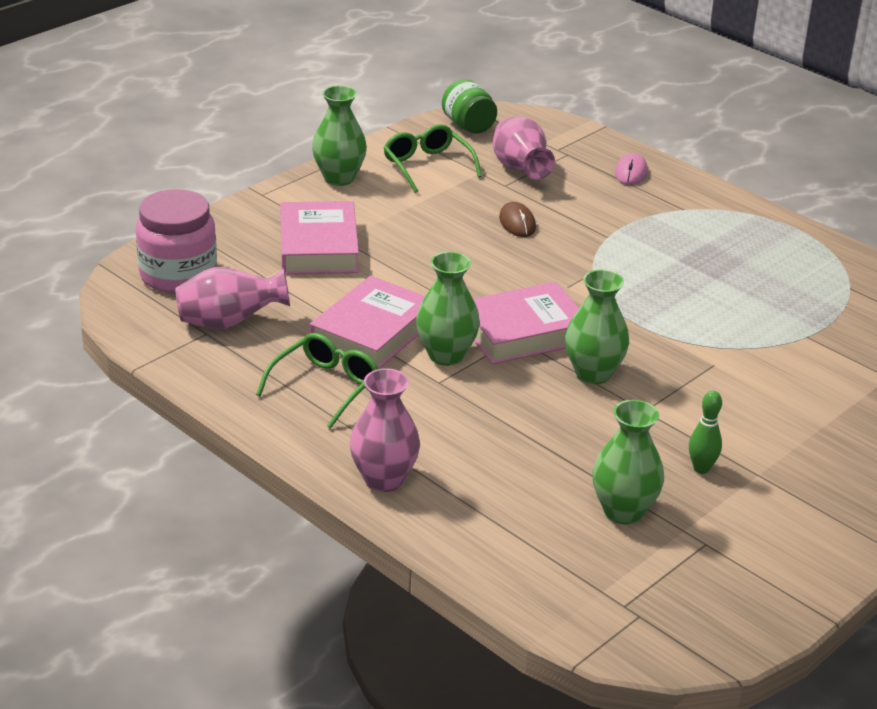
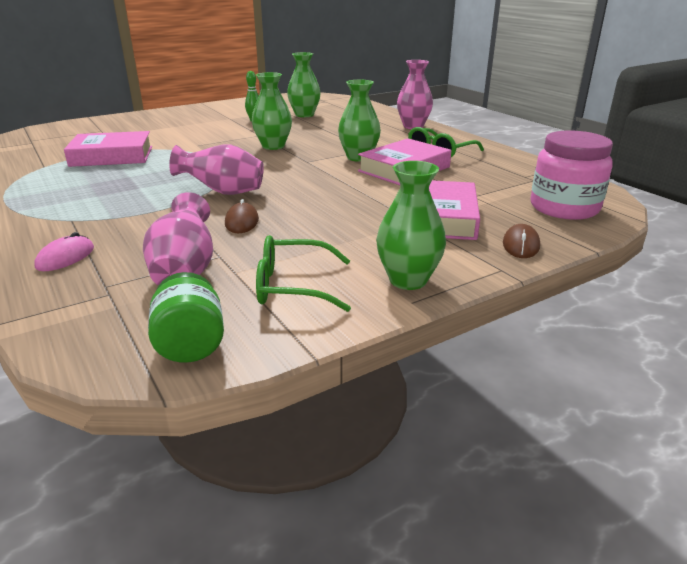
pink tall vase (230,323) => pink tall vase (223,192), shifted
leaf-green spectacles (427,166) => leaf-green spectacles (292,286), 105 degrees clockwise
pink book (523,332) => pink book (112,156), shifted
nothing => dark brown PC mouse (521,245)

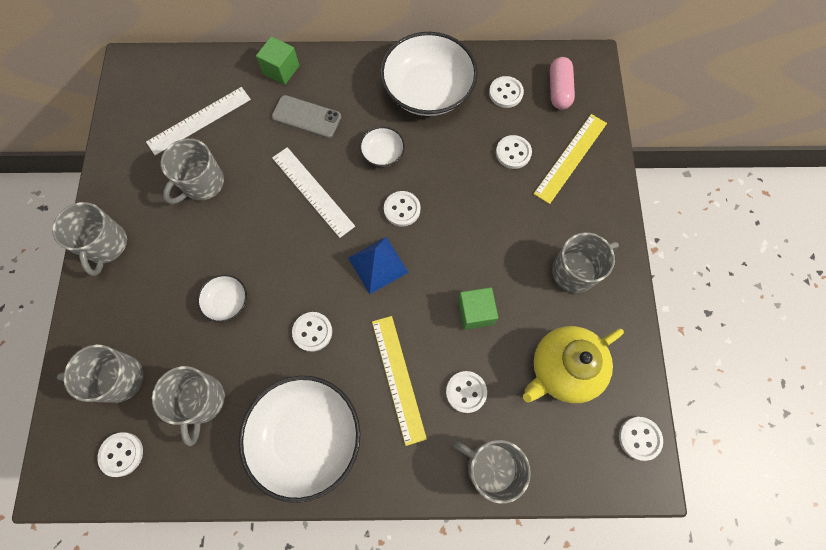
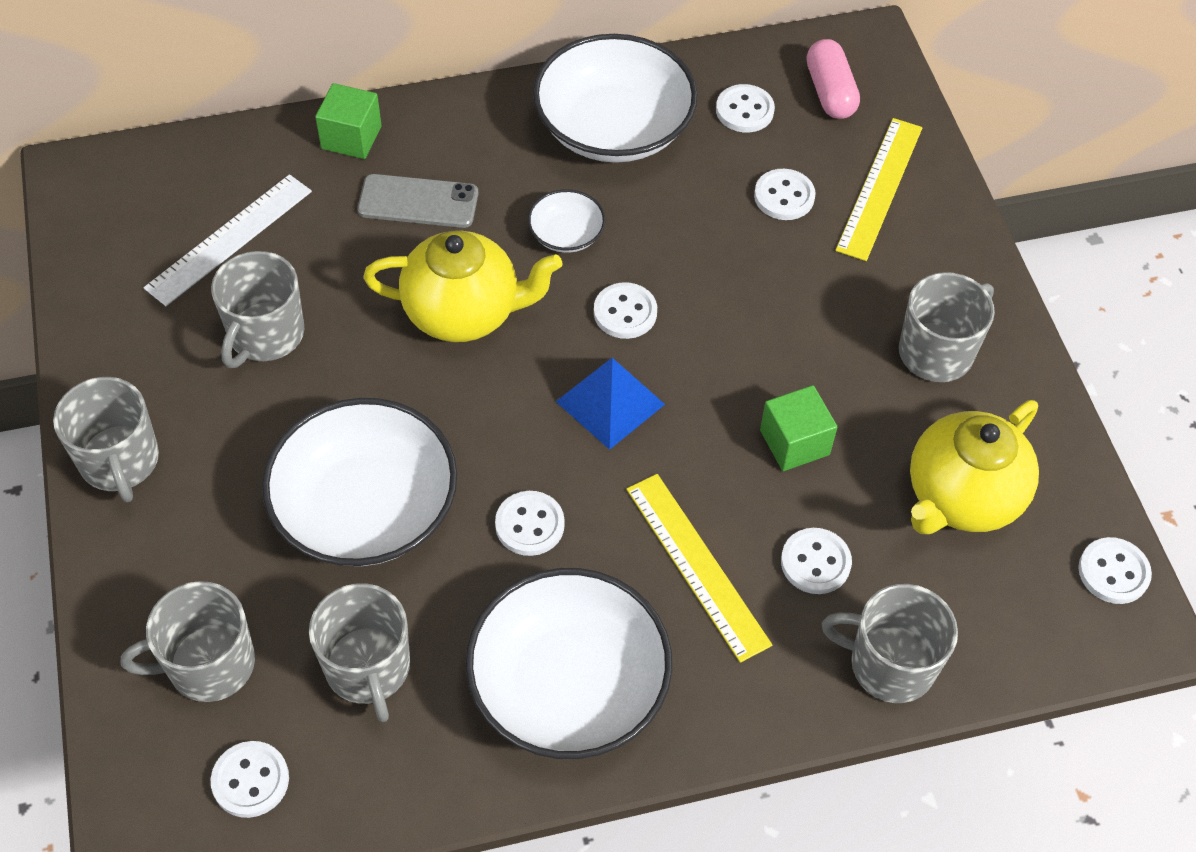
white deep dish (227,301) => white deep dish (366,508), x2.18
white straightedge (313,191) => yellow teapot (464,312)

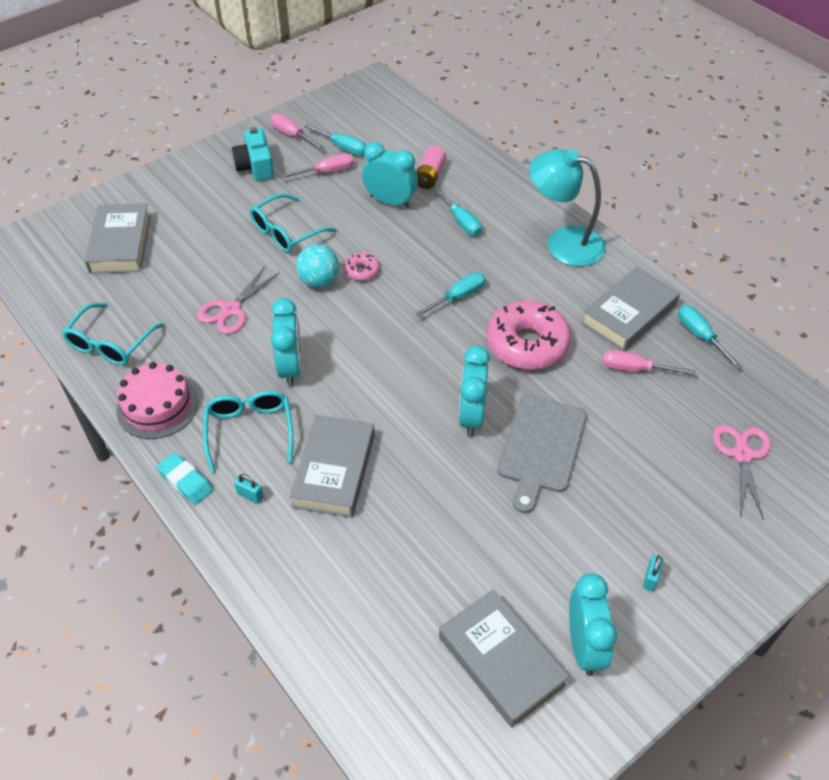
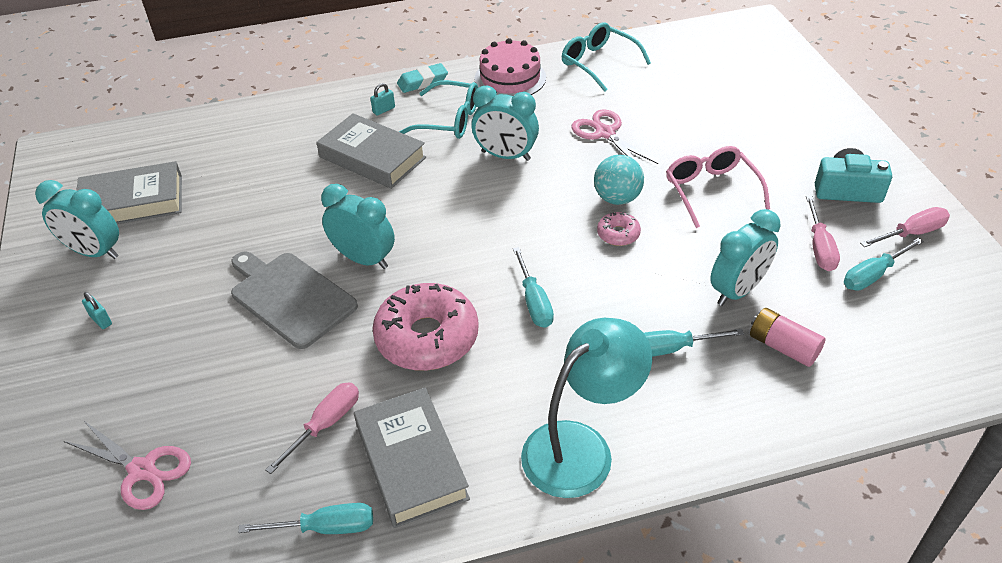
ash-grey book (120,244) => nothing
turquoise spectacles (286,232) => pink spectacles (711,190)

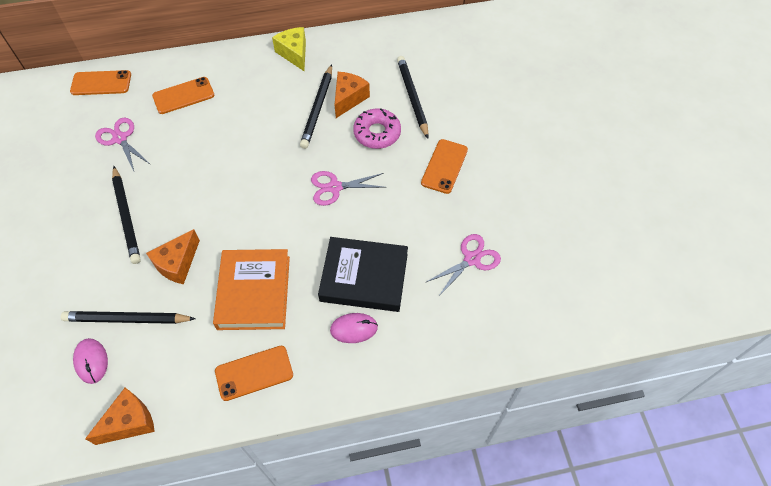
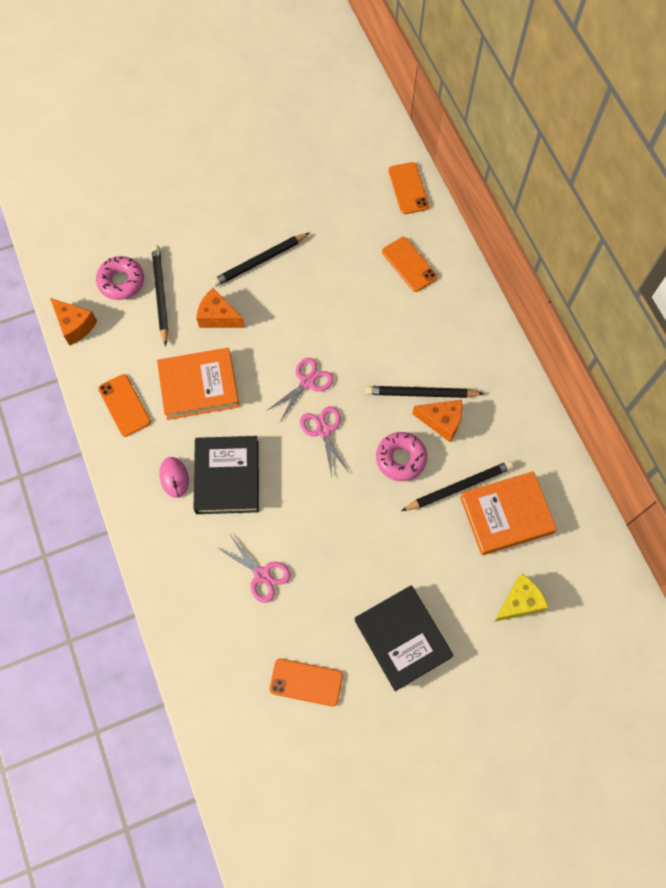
pink PC mouse (91,361) => pink donut (121,281)
pink shears (120,138) => pink shears (307,382), shifted
yellow cheese wedge (294,53) => yellow cheese wedge (519,602), shifted
orange phone (444,166) => orange phone (306,682), shifted
nothing => ebony book (402,638)
nothing => orange book (506,515)

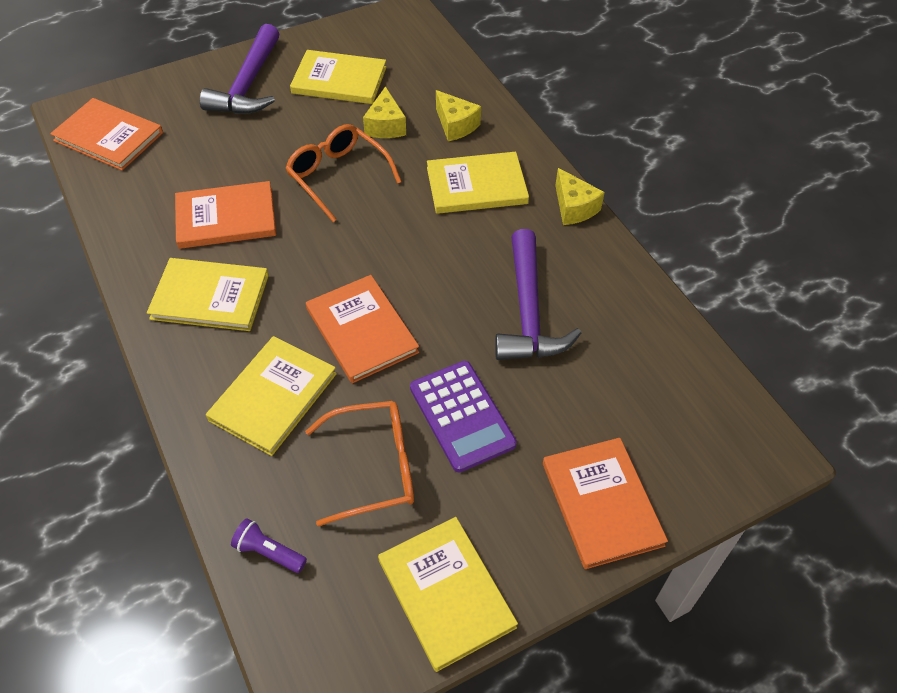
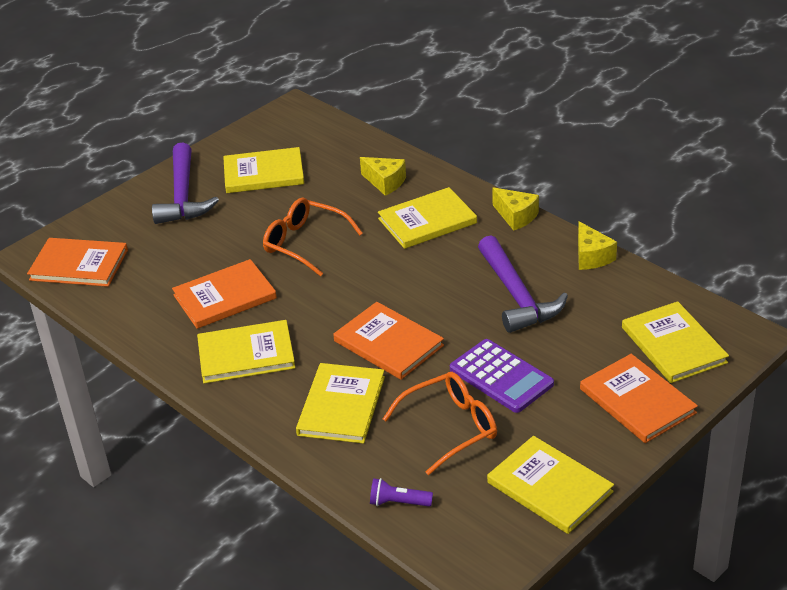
yellow cheese wedge (385,126) => yellow cheese wedge (591,257), shifted
nothing => yellow book (673,345)

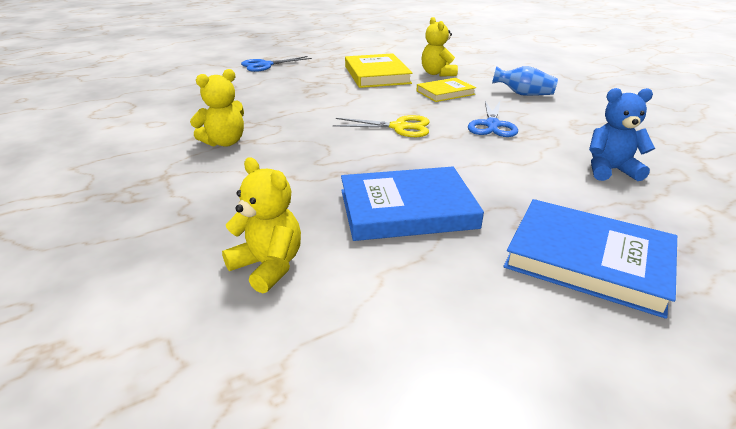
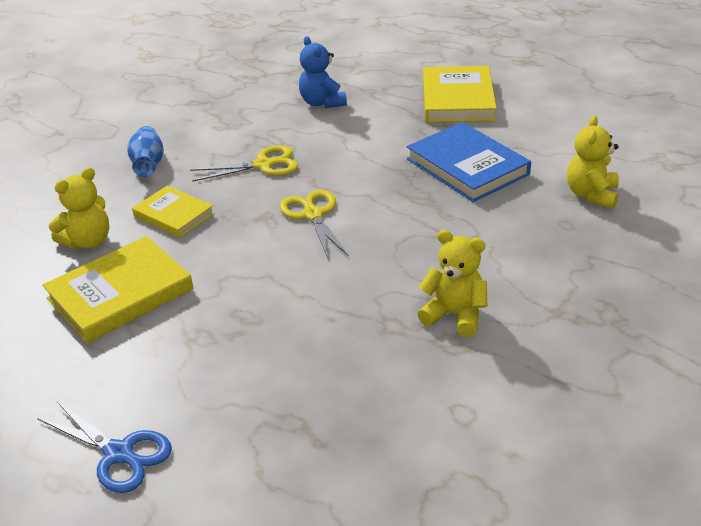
royal blue shears (492,125) => yellow shears (263,165)
royal blue book (588,260) => yellow book (458,99)

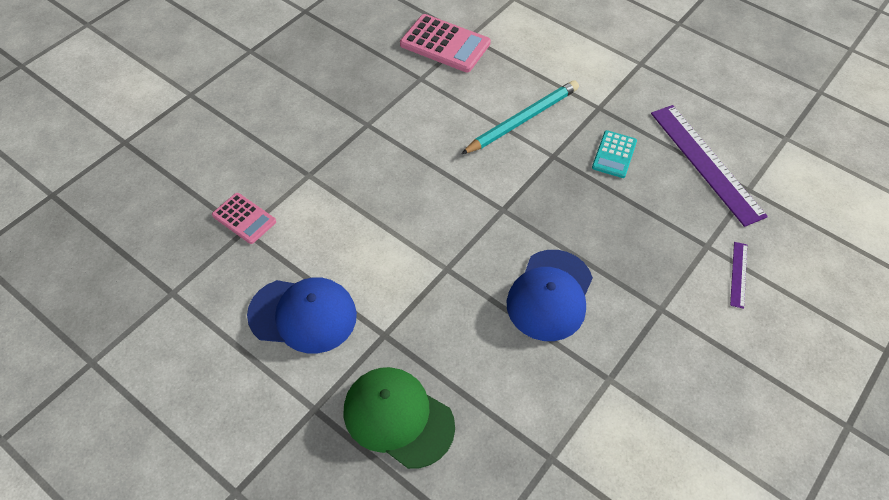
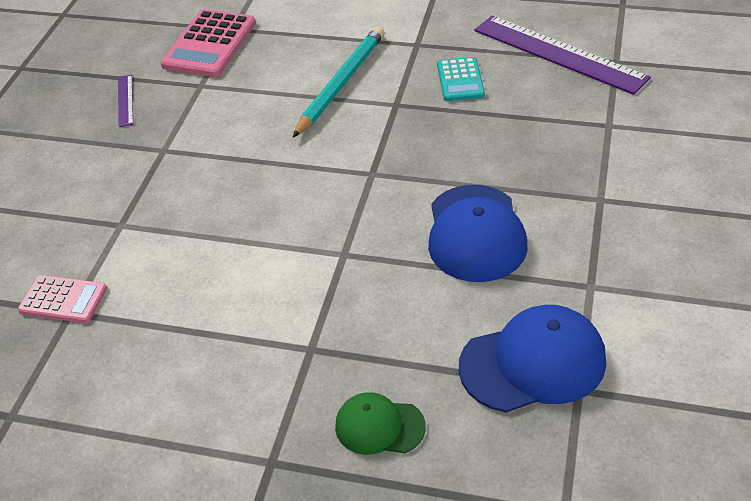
royal blue cap (303,315) => royal blue cap (533,363), shifted
leaf-green cap (398,418) => leaf-green cap (379,426), x0.58
pink calculator (445,44) => pink calculator (209,44), 105 degrees clockwise
purple straightedge (738,274) => purple straightedge (125,100), shifted

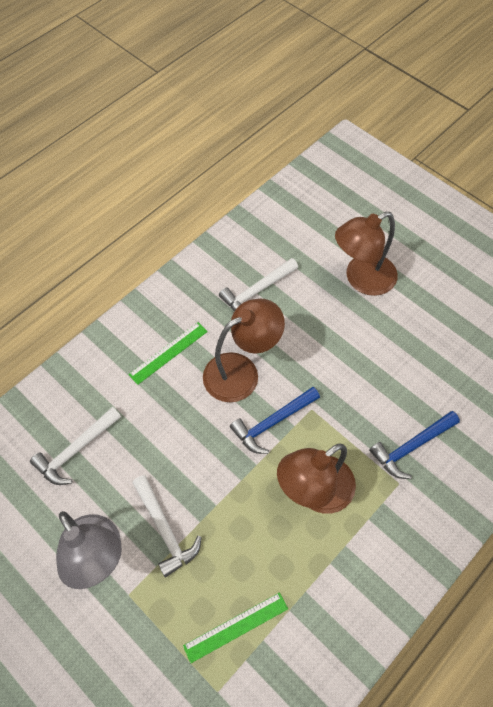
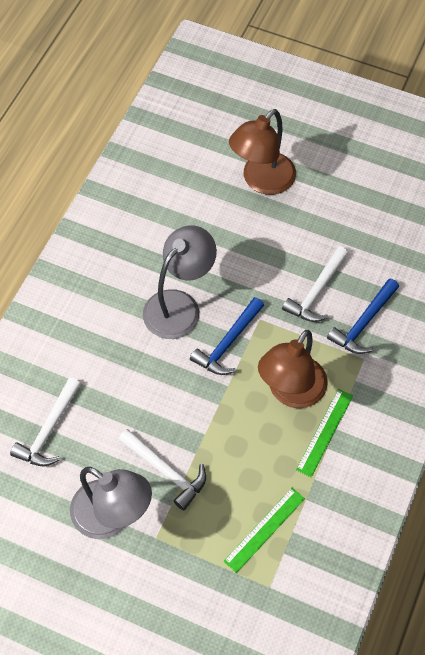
leaf-green straightedge (168,352) => leaf-green straightedge (325,432), shifted
dark brown lamp (241,371) => ash-grey lamp (179,305)
white carpenter's hammer (257,291) => white carpenter's hammer (316,292), shifted

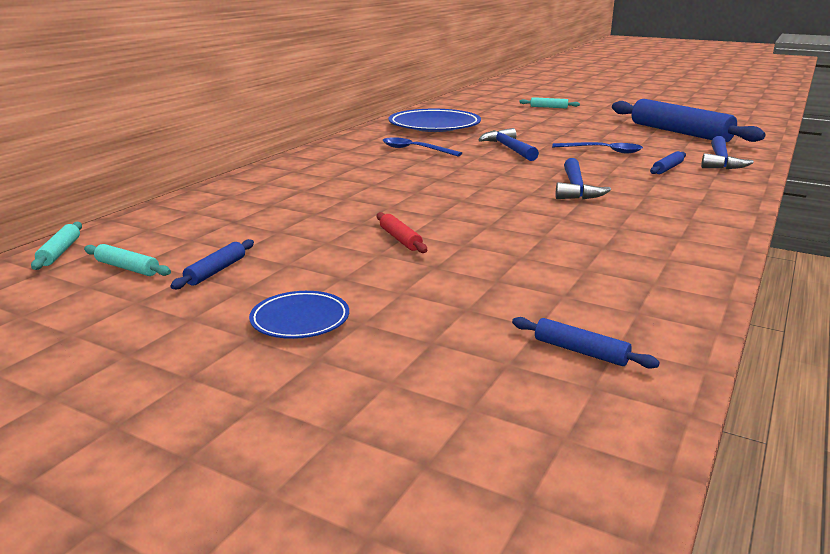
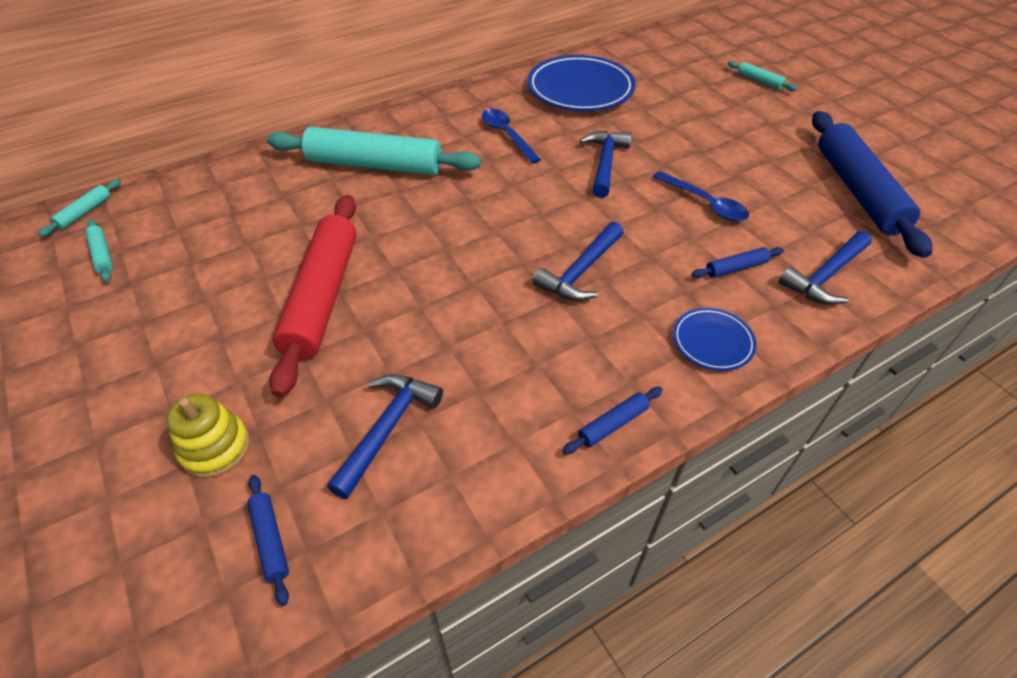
royal blue rolling pin (216,271) => royal blue rolling pin (612,424), shifted
royal blue dinner plate (300,320) => royal blue dinner plate (712,342), shifted
crimson rolling pin (400,239) => crimson rolling pin (323,297), x2.45
nothing => yellow stacking rings (215,448)
nothing => turquoise rolling pin (375,165)
nothing => royal blue carpenter's hammer (387,429)

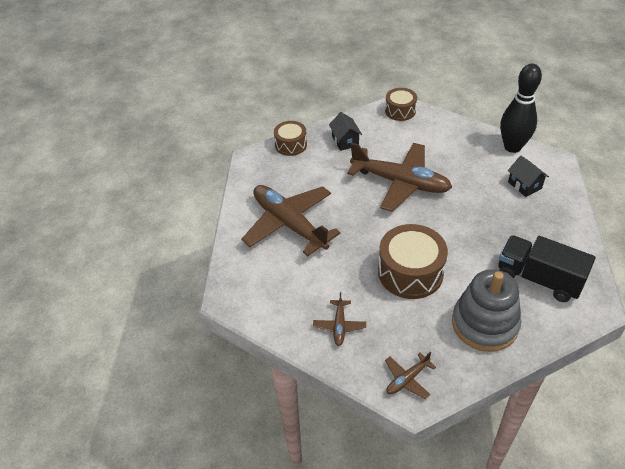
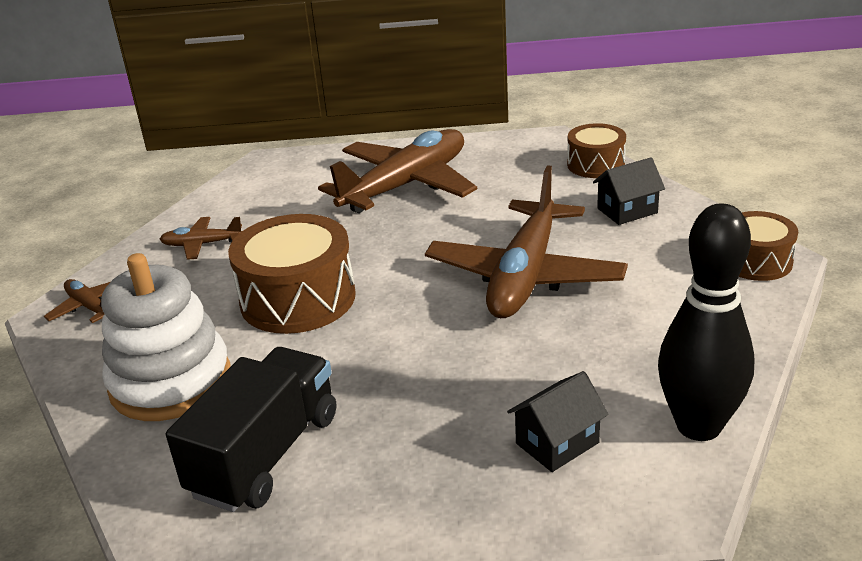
ash-grey stacking rings (484,324) => white stacking rings (170,382)

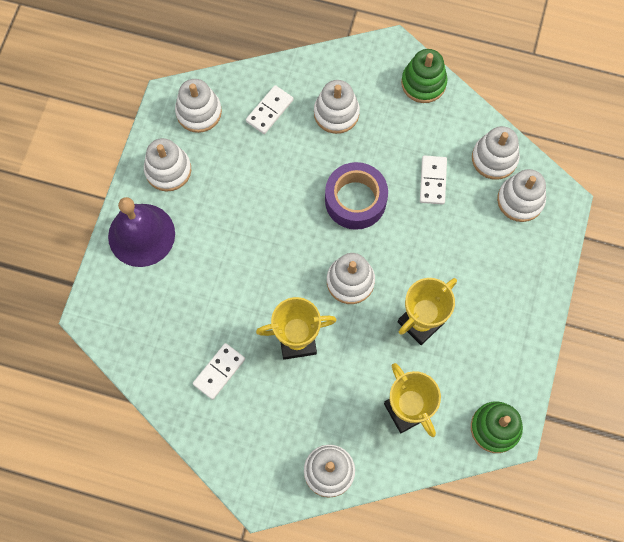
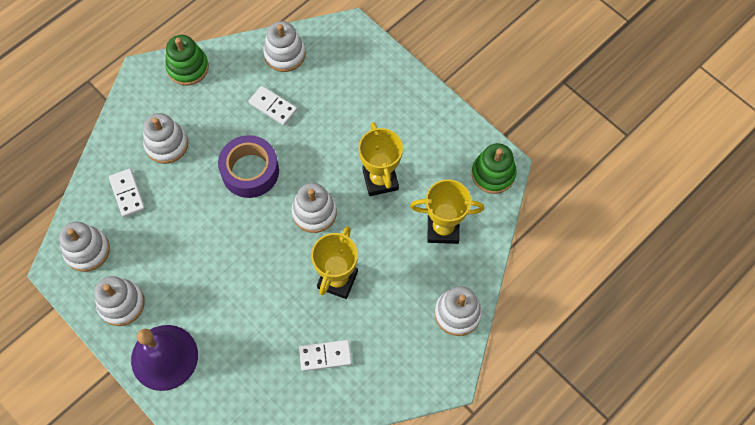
white domino (219,371) => white domino (325,356), 75 degrees counterclockwise
white stacking rings (520,200) => nothing

